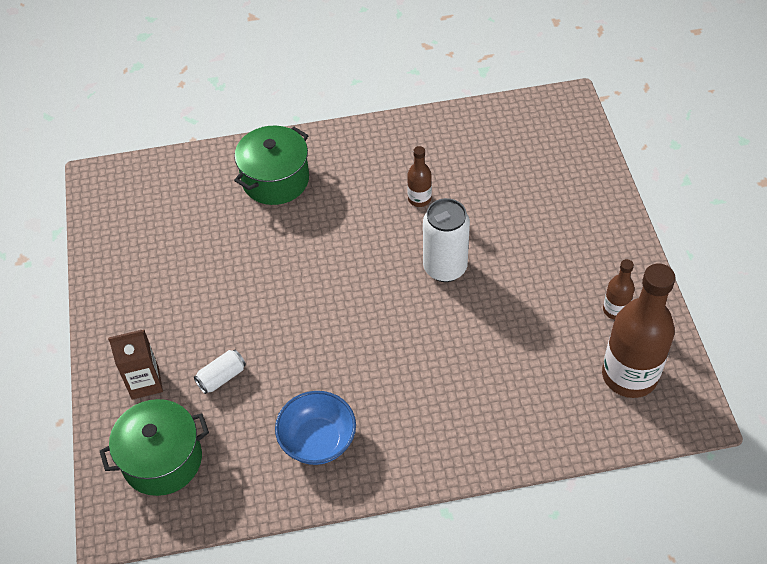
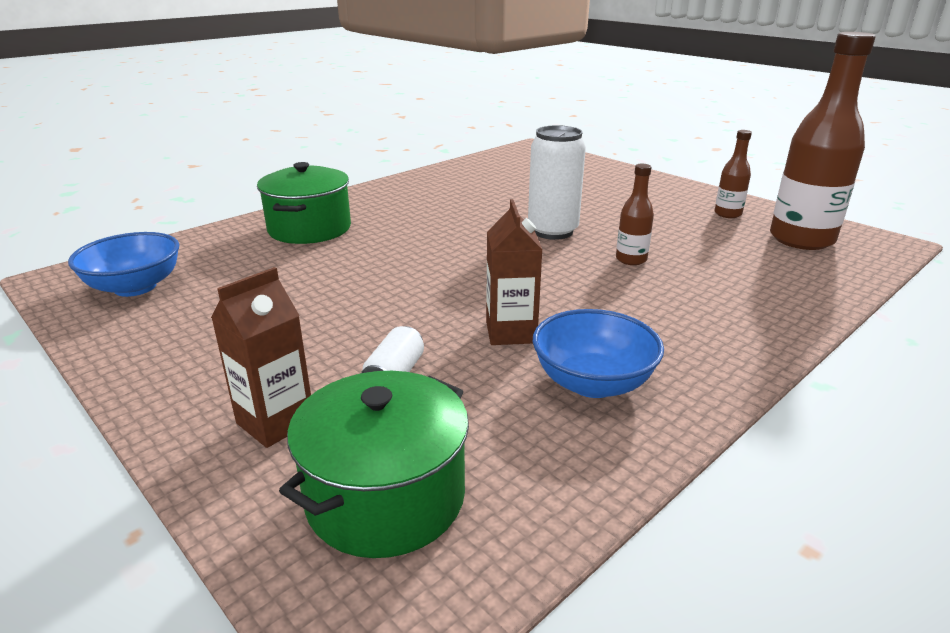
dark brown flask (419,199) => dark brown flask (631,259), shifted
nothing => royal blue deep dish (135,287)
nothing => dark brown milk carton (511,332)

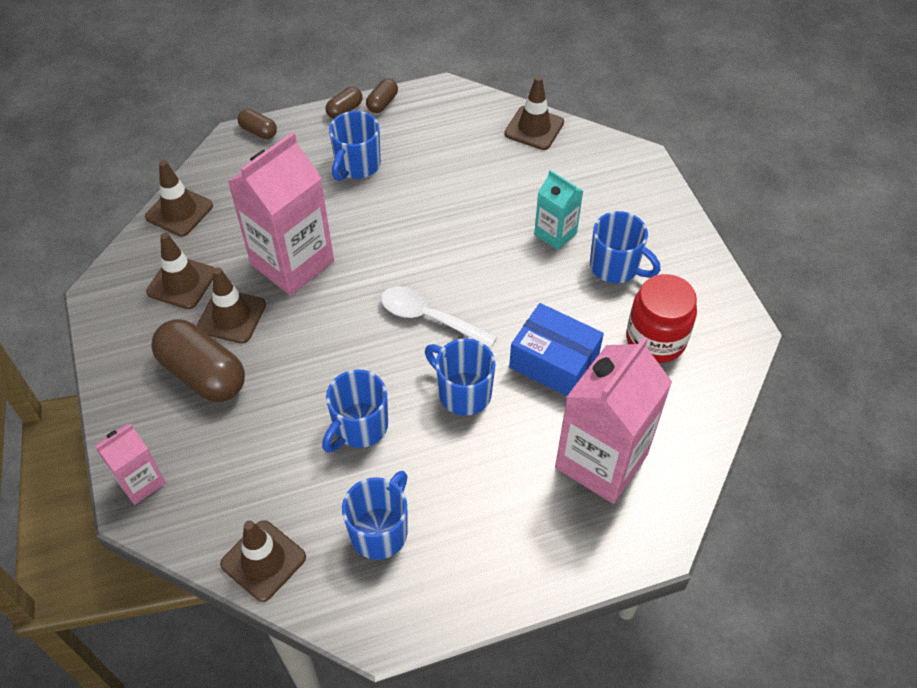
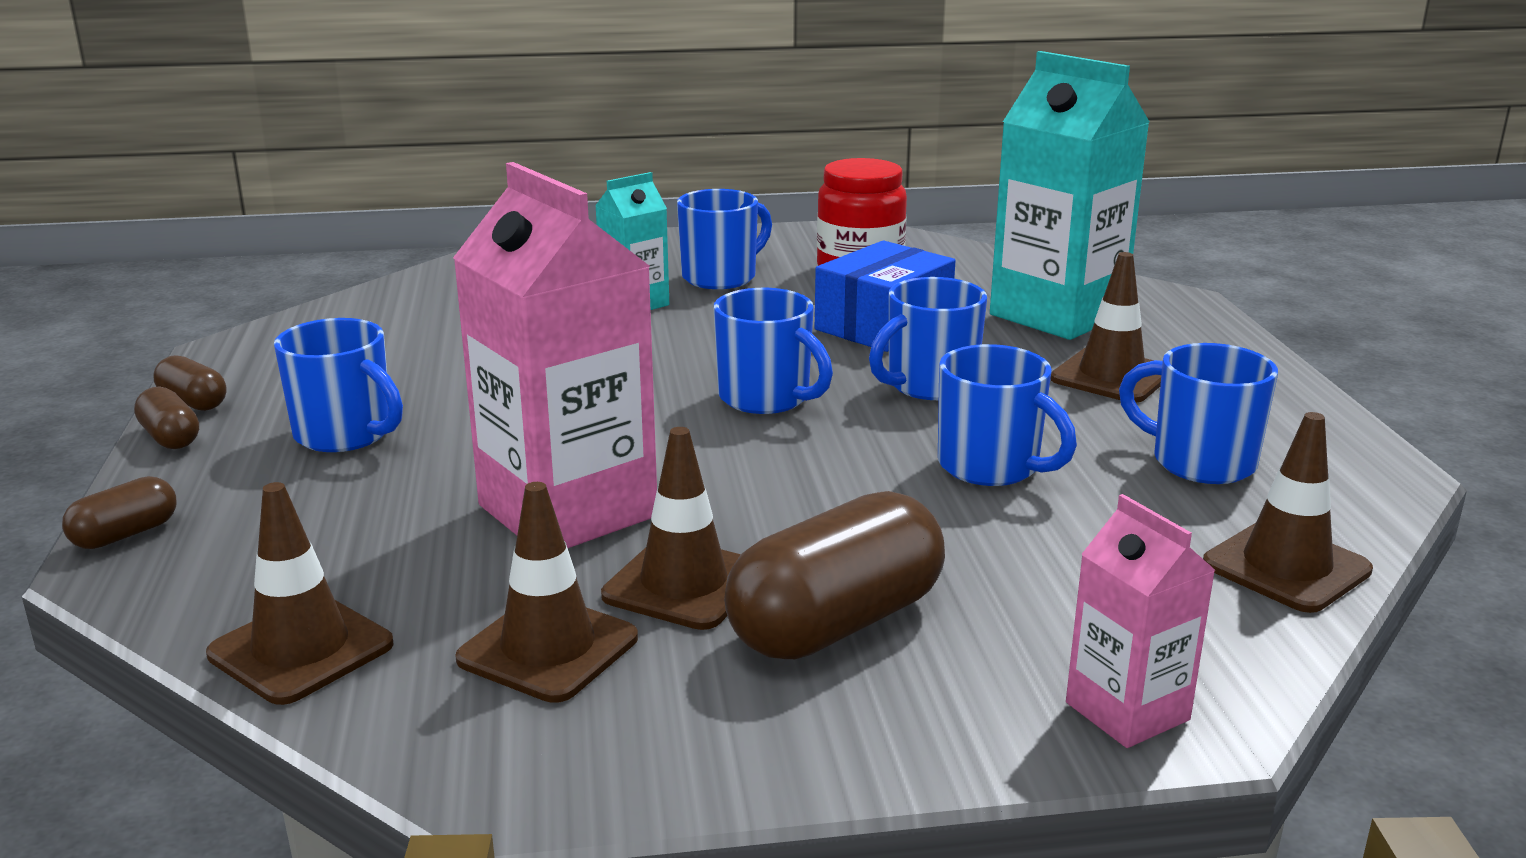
white spoon (429,318) => royal blue tea mug (766,398)
dark brown traffic cone (534,128) => dark brown traffic cone (1111,376), shifted
pink milk carton (601,461) => turquoise milk carton (1057,315)

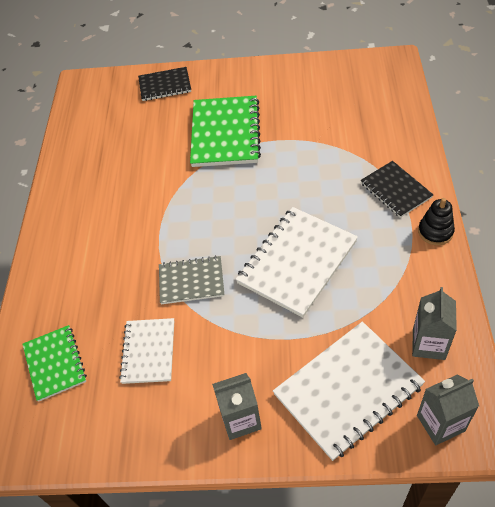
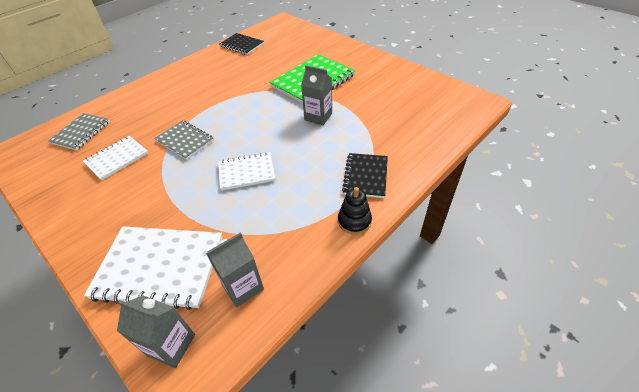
leaf-green notebook (55,363) => ash-grey notebook (81,132)
ebony notebook (165,85) => ebony notebook (242,45), shifted
ash-grey milk carton (240,419) => ash-grey milk carton (318,117), shifted
white notebook (297,262) => white notebook (246,172), x0.59

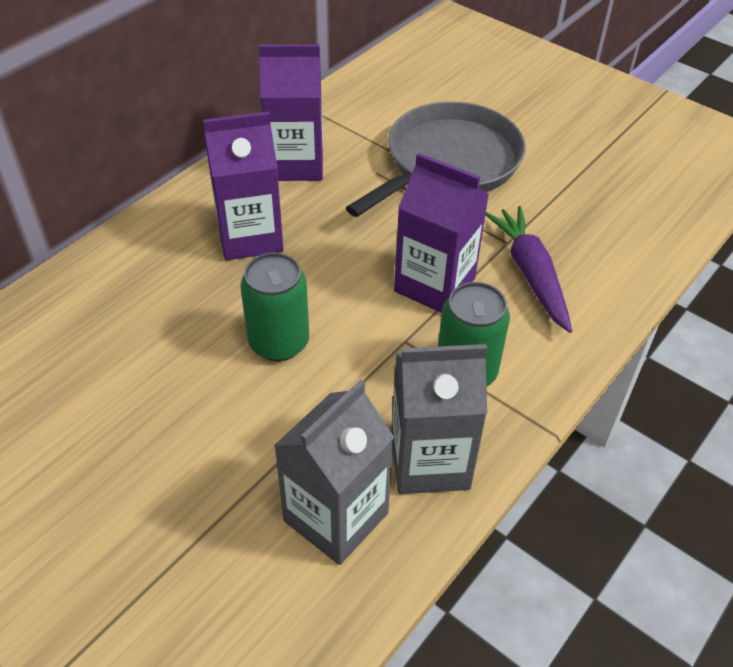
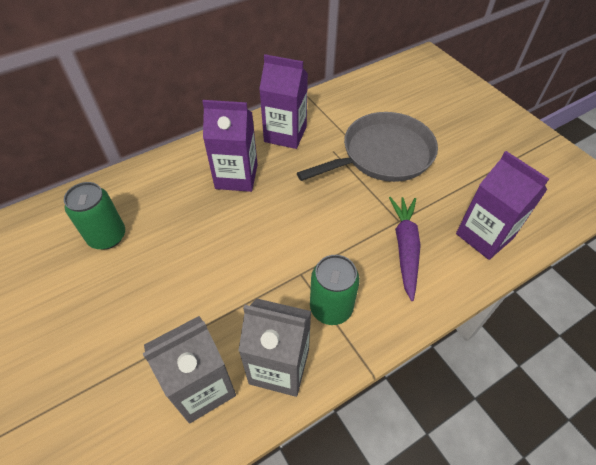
leaf-green tin (279,342) => leaf-green tin (107,236), shifted
purple milk carton (434,285) => purple milk carton (484,236), shifted

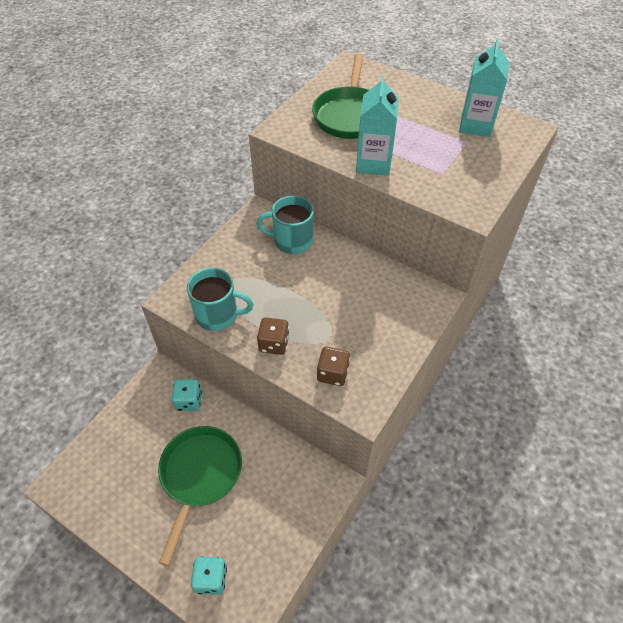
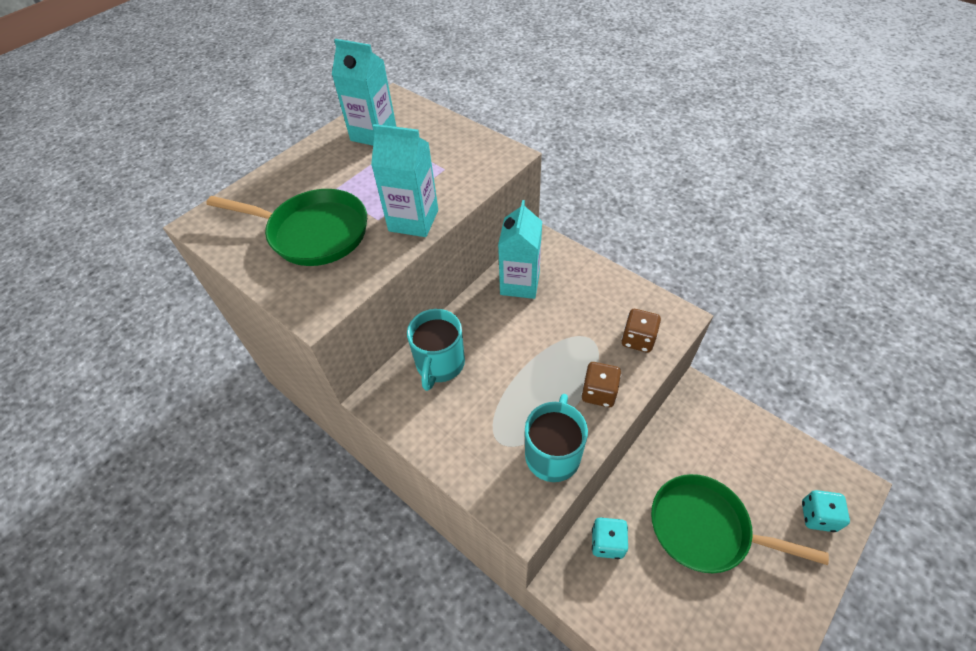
nothing => turquoise milk carton (520,283)

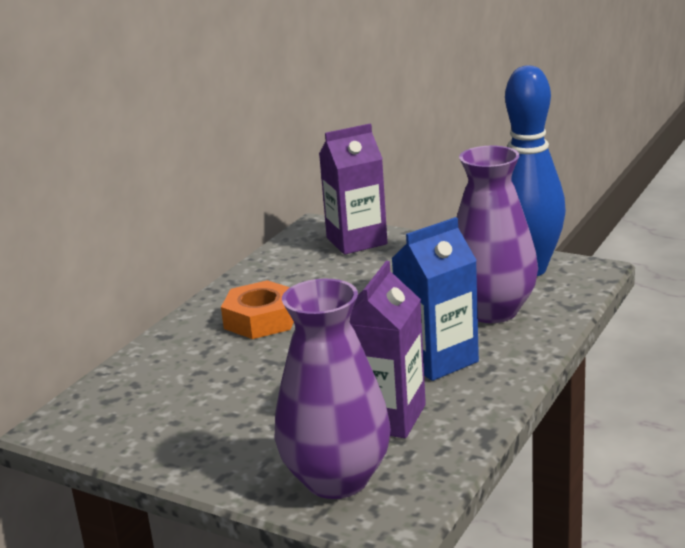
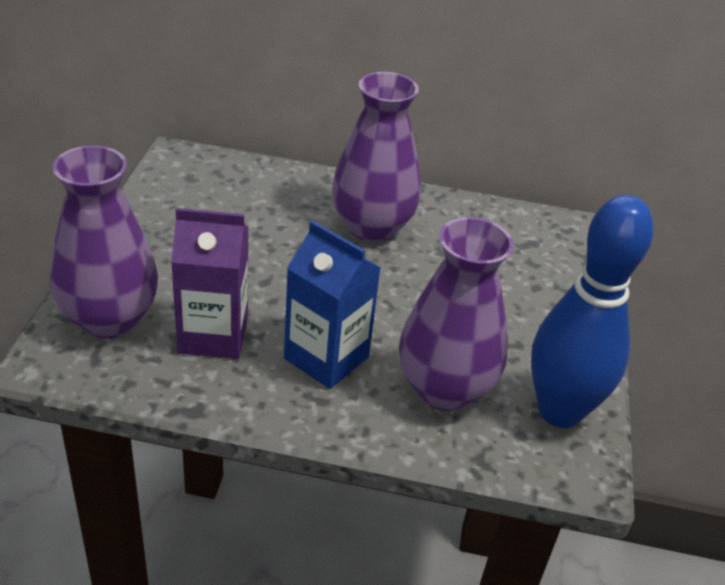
orange nut (261,319) => purple tall vase (372,227)
purple milk carton (356,241) => nothing

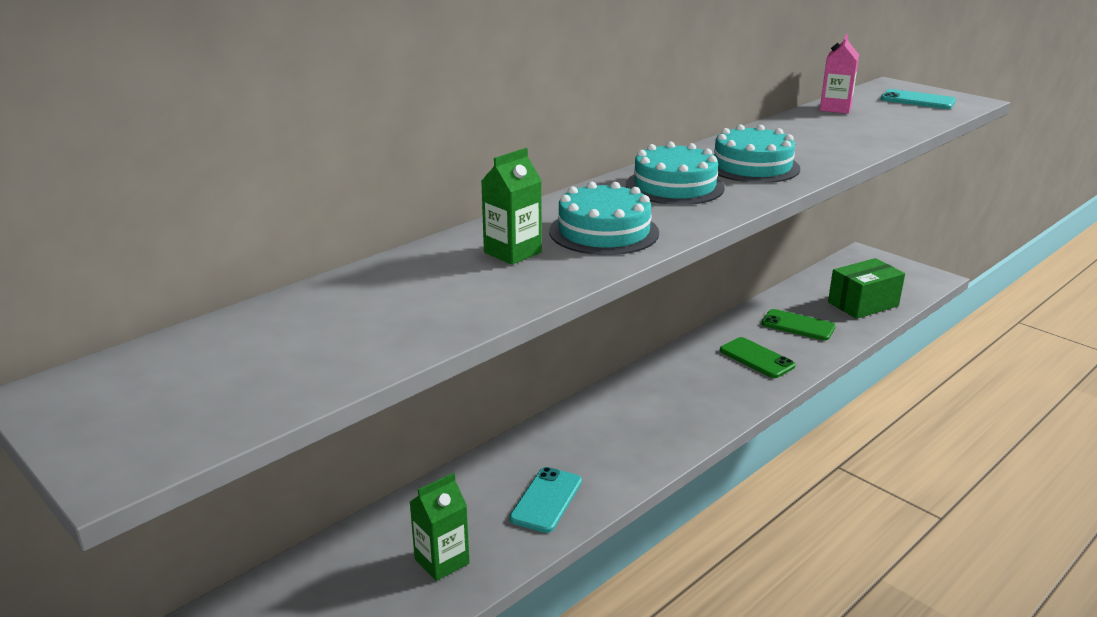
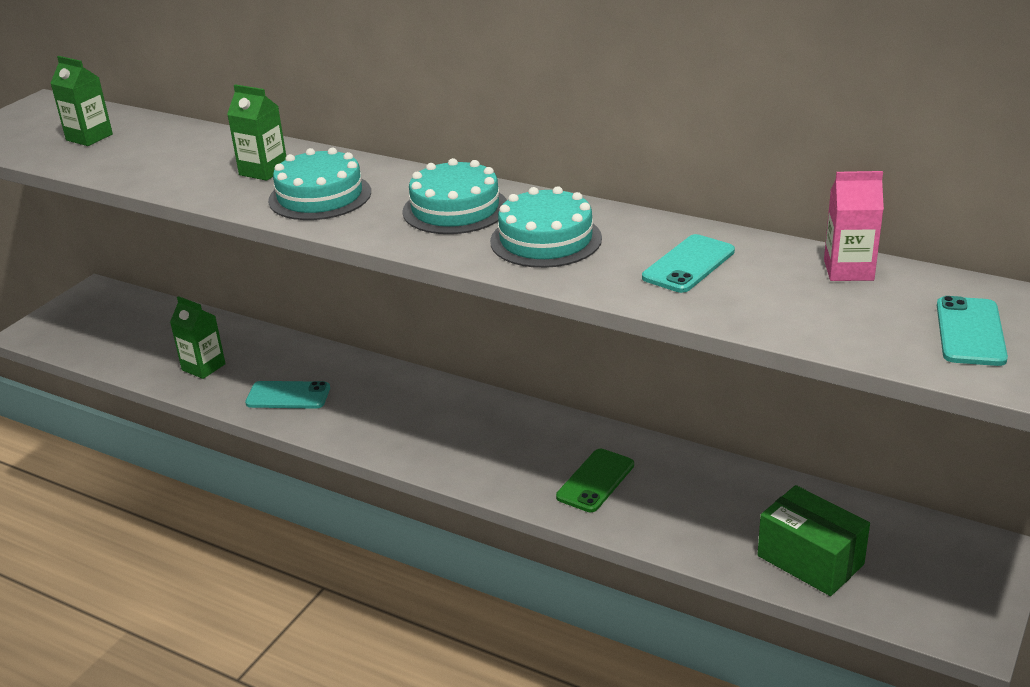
leaf-green phone (798,325) => nothing
nothing => leaf-green milk carton (89,137)
nothing => turquoise phone (689,264)

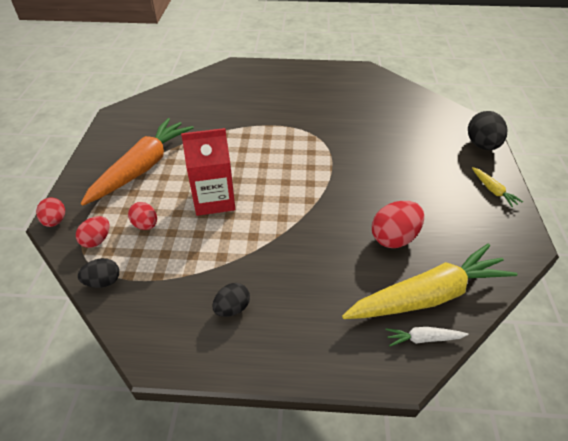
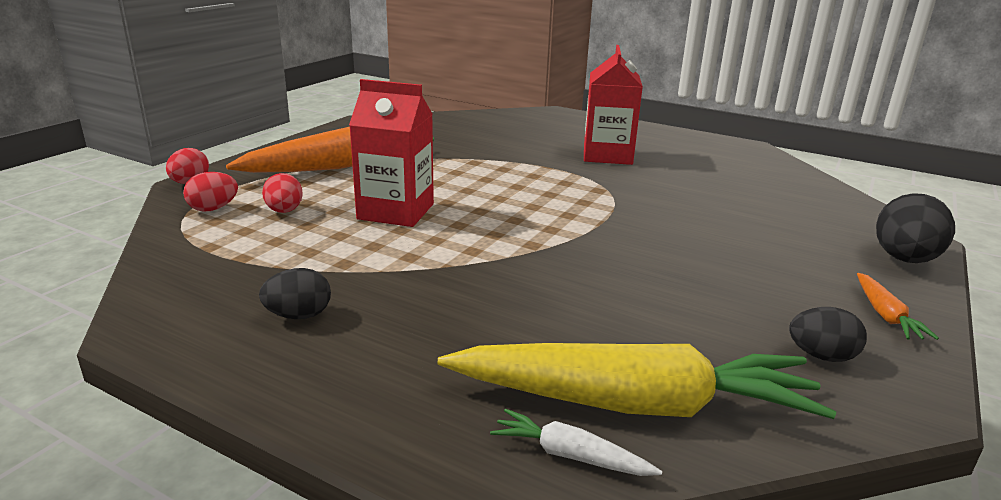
ebony toy egg (103,282) => ebony toy egg (821,356), shifted
crimson toy egg (394,238) => nothing
yellow carrot (493,190) => orange carrot (885,315)
nothing => crimson milk carton (607,155)

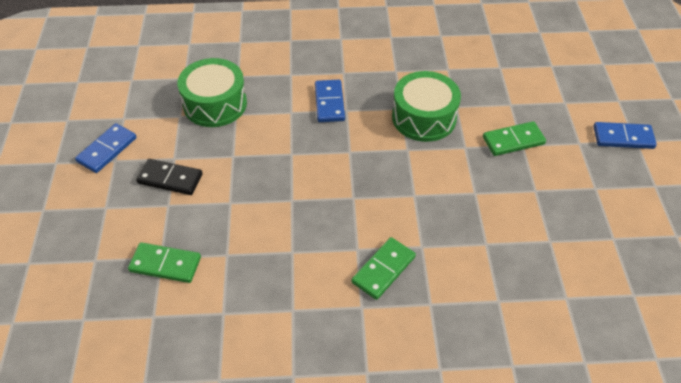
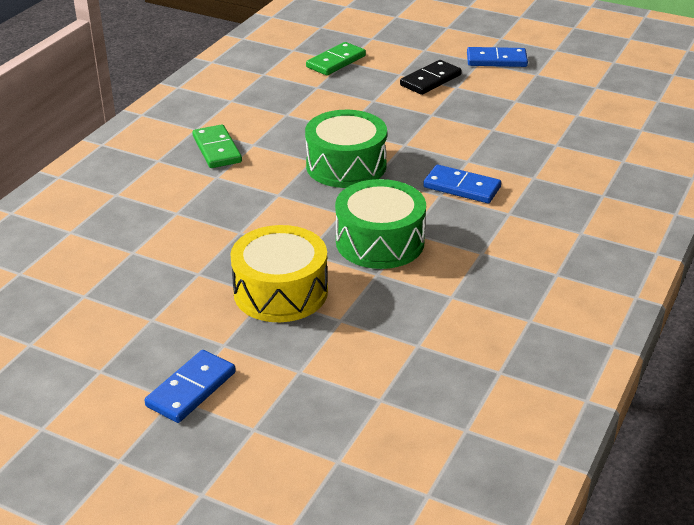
royal blue domino (107,150) => royal blue domino (496,60), 60 degrees counterclockwise
leaf-green snare drum (215,104) => leaf-green snare drum (346,166), shifted
leaf-green domino (513,140) => yellow snare drum (280,292)

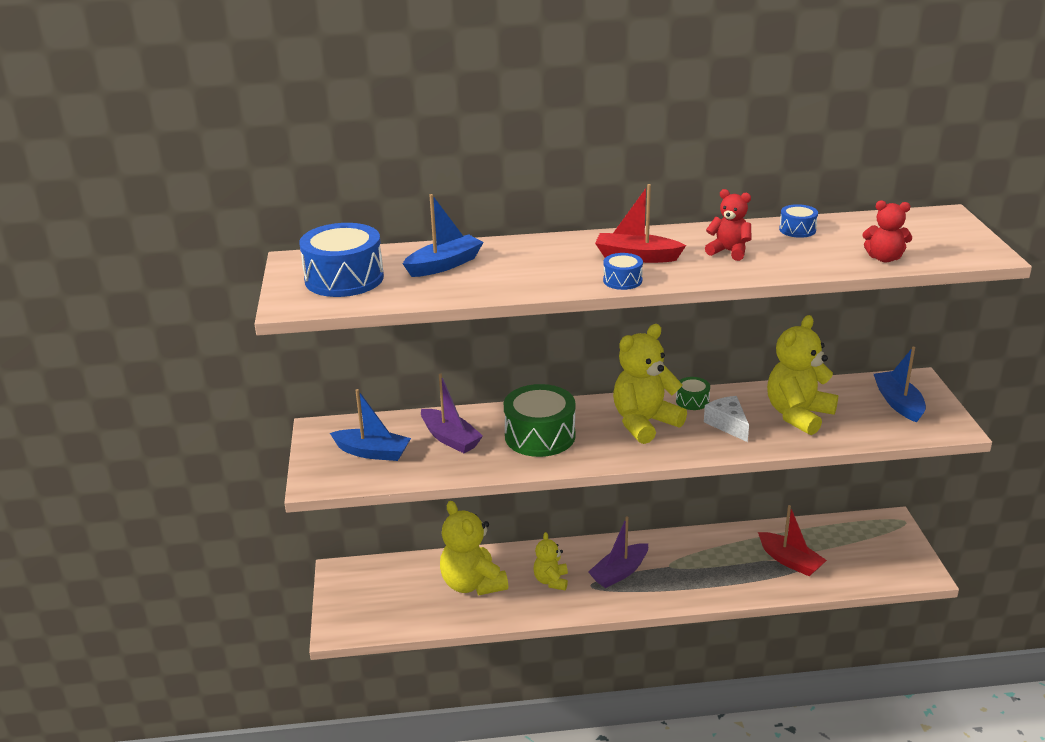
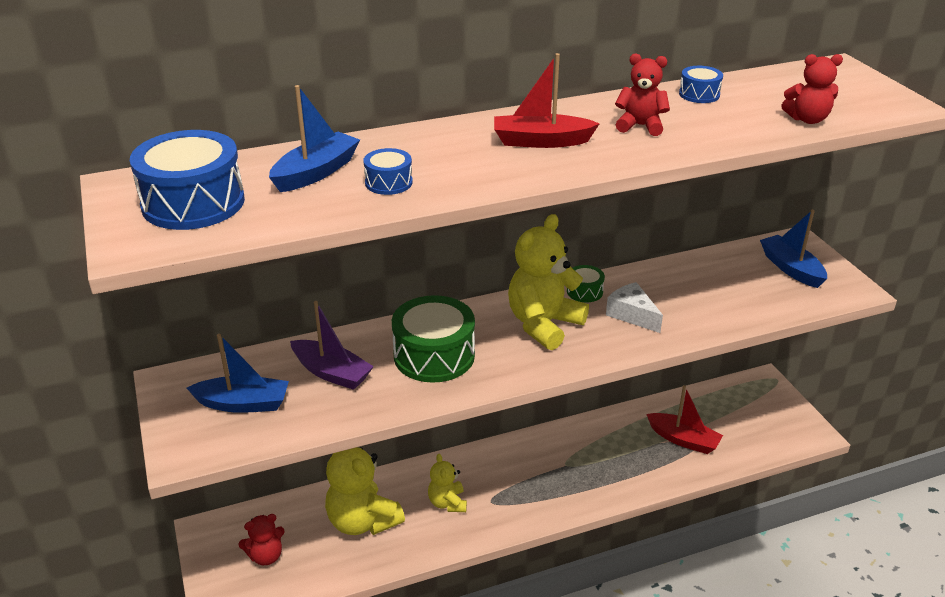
purple boat (619,572) => nothing
royal blue snare drum (622,280) => royal blue snare drum (388,182), shifted
yellow teddy (798,415) => nothing
nothing => crimson teddy (266,556)

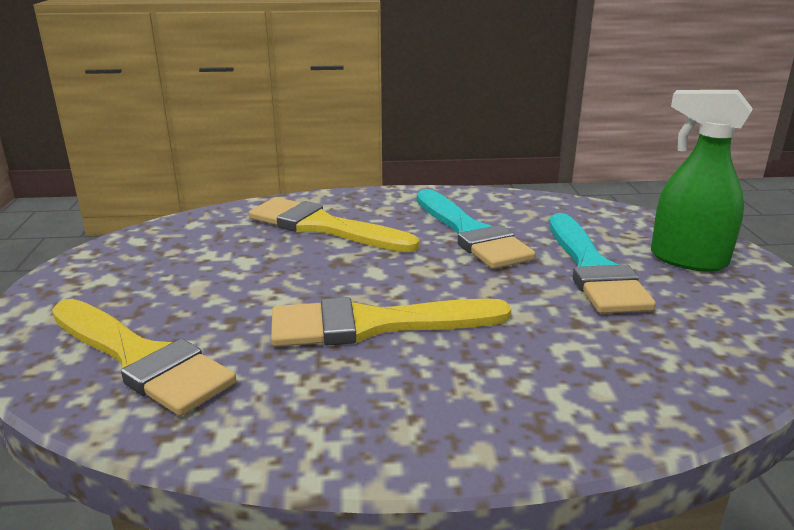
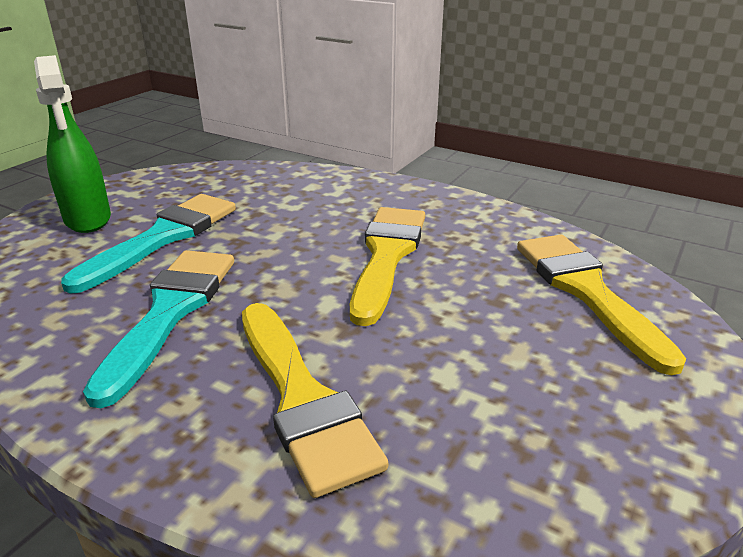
yellow paint brush (375,324) => yellow paint brush (387,256), 105 degrees counterclockwise

